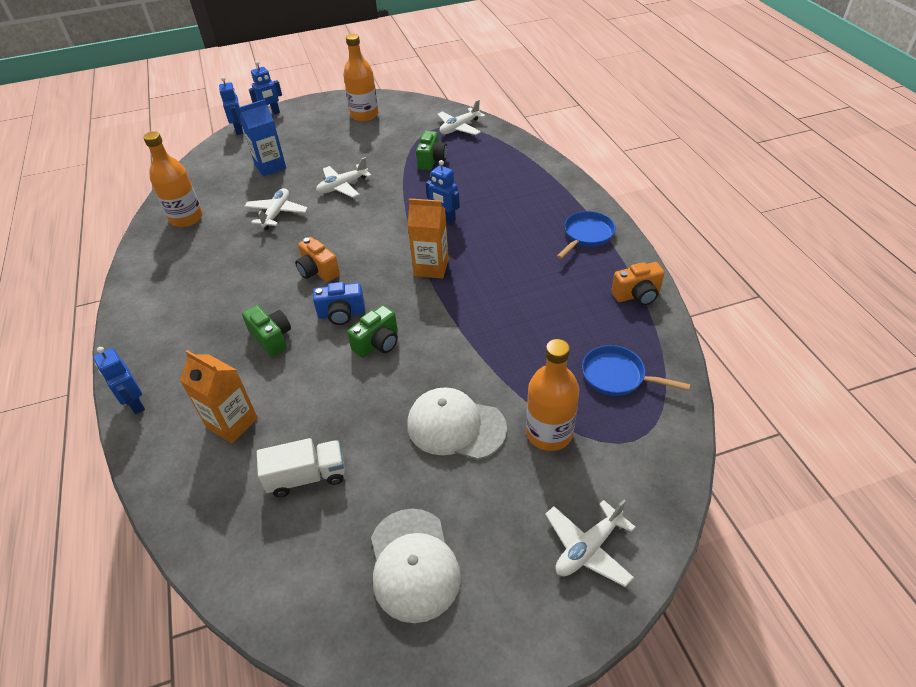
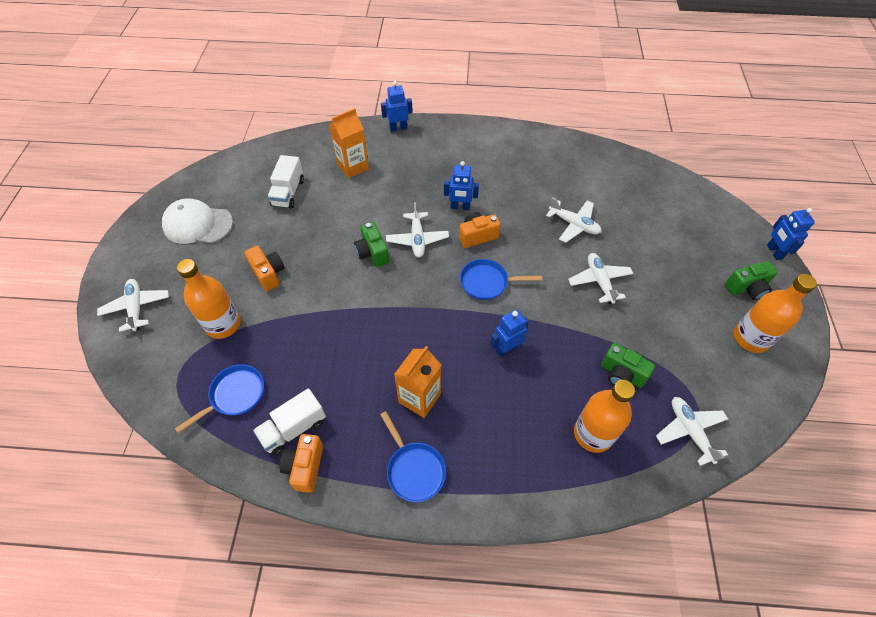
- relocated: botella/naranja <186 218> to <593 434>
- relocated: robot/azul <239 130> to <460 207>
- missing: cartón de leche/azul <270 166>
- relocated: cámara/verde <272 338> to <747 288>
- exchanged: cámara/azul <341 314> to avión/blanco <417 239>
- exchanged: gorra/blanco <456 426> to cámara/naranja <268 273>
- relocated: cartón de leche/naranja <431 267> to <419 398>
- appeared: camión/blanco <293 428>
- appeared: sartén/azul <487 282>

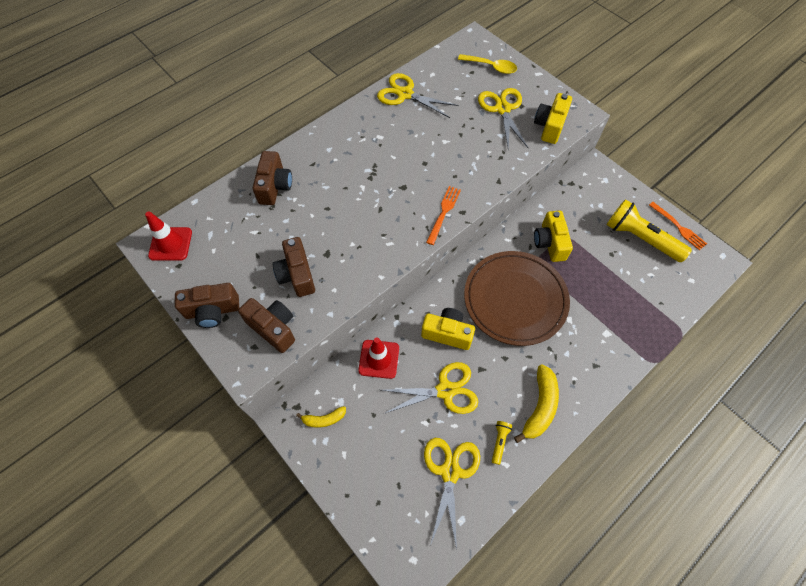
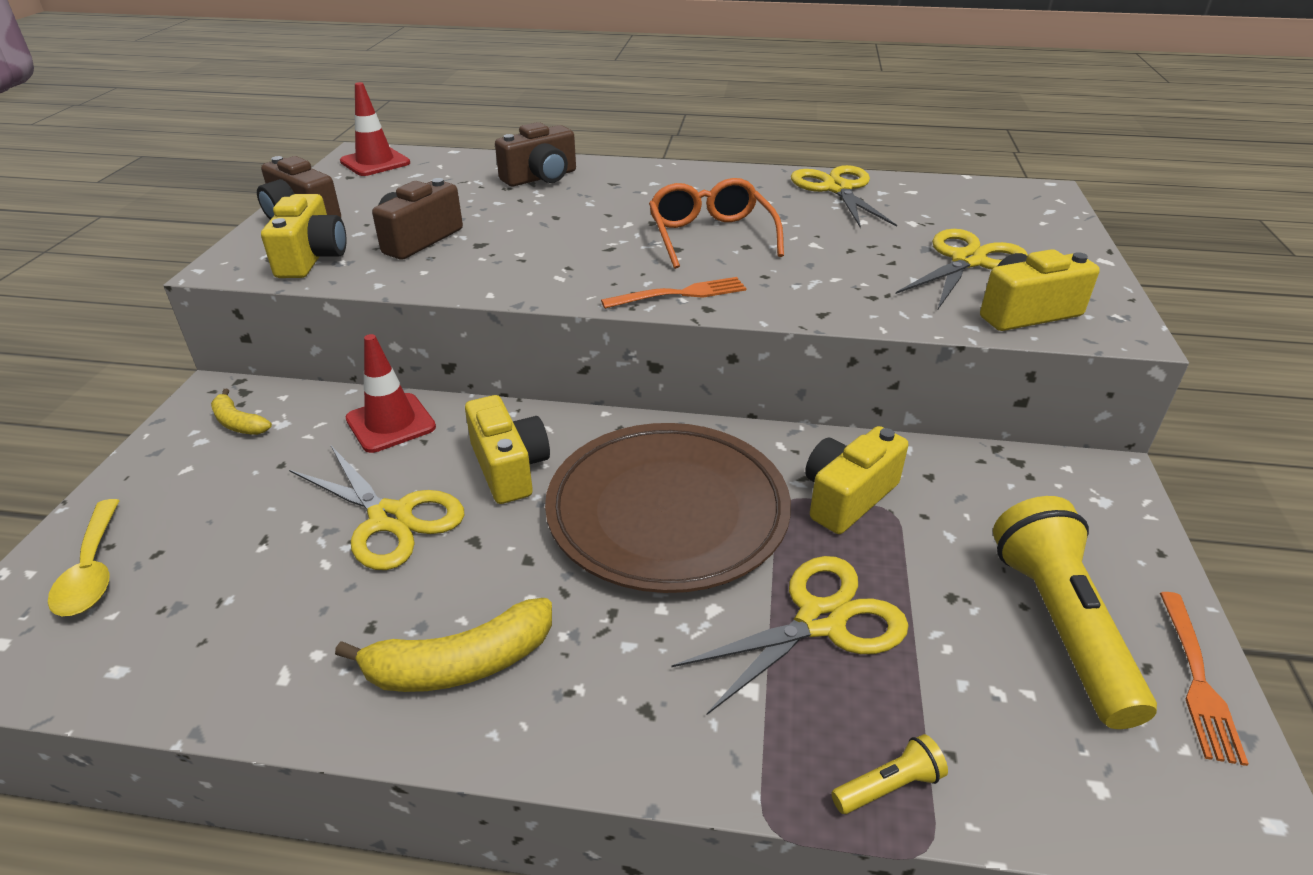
- colour: cámara/marrón <273 328> to cámara/amarillo <312 258>
- relocated: tijeras/amarillo <450 472> to <820 621>
- relocated: cuchara/amarillo <491 67> to <93 570>
- relocated: lámpara de mano/amarillo <499 442> to <888 786>
- appeared: gafas/naranja <710 236>

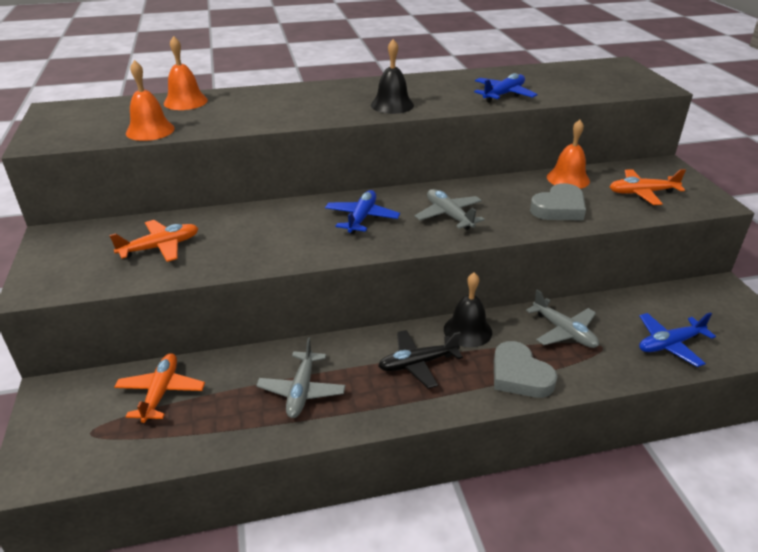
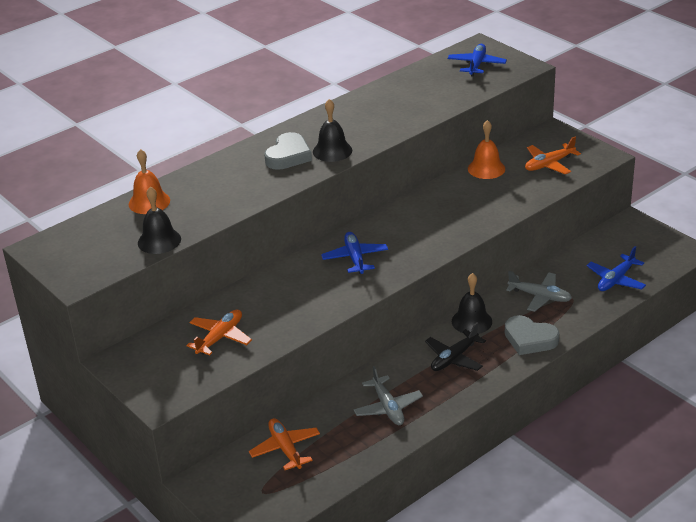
- colour: campana/naranja <150 130> to campana/negro <159 241>
- missing: avión/gris <449 215>
- relocated: avión/azul <503 94> to <476 65>
- relocated: corazón/gris <559 208> to <288 156>

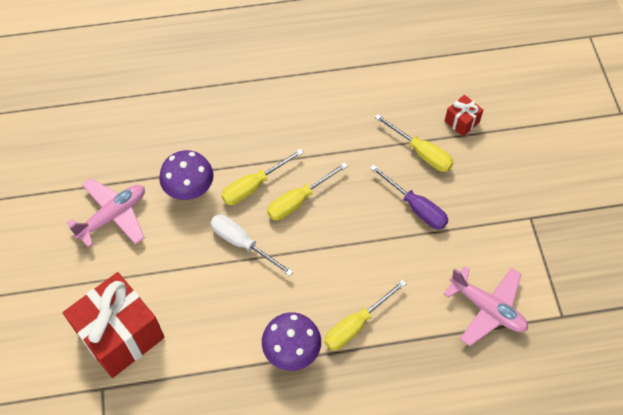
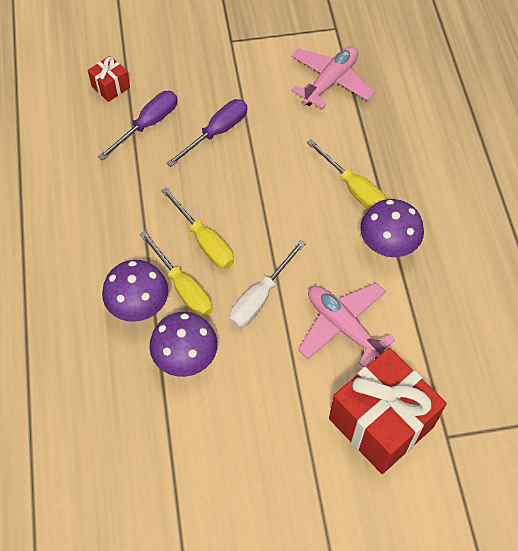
- relocated: avión/rosa <113 216> to <343 326>
- colour: destornillador/amarillo <421 153> to destornillador/morado <148 124>
- appeared: seta/morado <139 307>

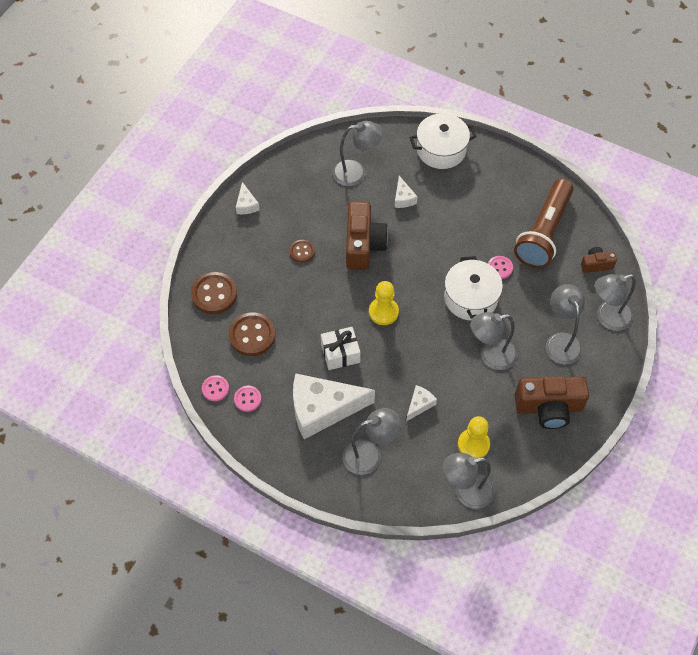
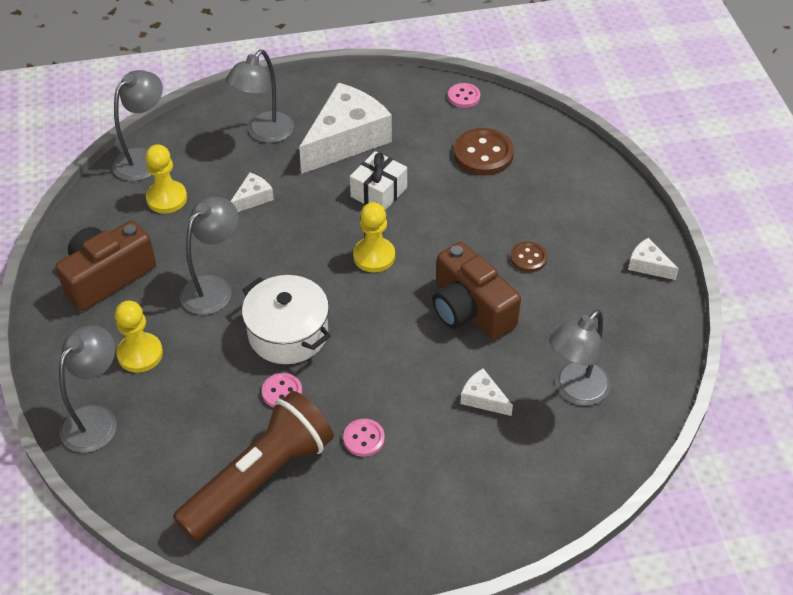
- missing: botón/marrón <214 294>
- relocated: botón/rosa <247 399> to <364 438>
- spun: queso/blanco <419 404> = <253 198> 135 degrees counterclockwise
- missing: olla/blanco <441 150>
- spun: lámpara de mano/marrón <543 233> = <260 478> 60 degrees clockwise
- exchanged: lámpara/gris <560 341> to peón/amarillo <140 354>
- missing: cámara/marrón <596 264>

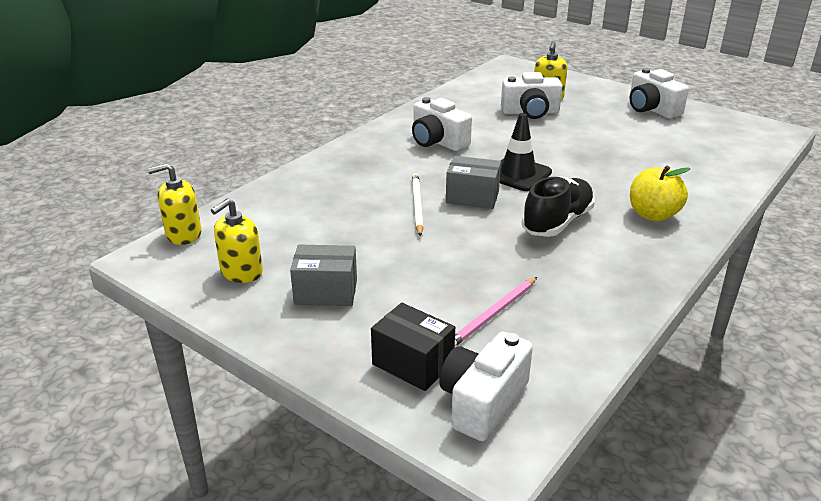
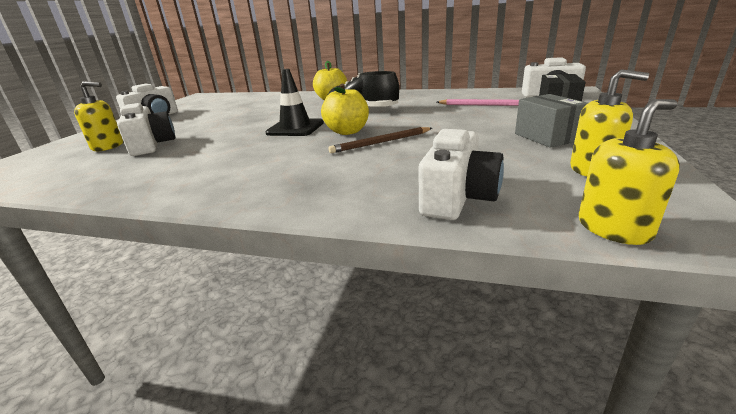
- spun: dispensador de jabón/amarillo <183 234> = <614 228> 75 degrees counterclockwise
- relocated: cámara/blanco <437 141> to <457 197>
- colour: lápiz/blanco <417 205> to lápiz/marrón <381 142>
- exchanged: caja/gris <472 197> to manzana/amarillo <347 131>

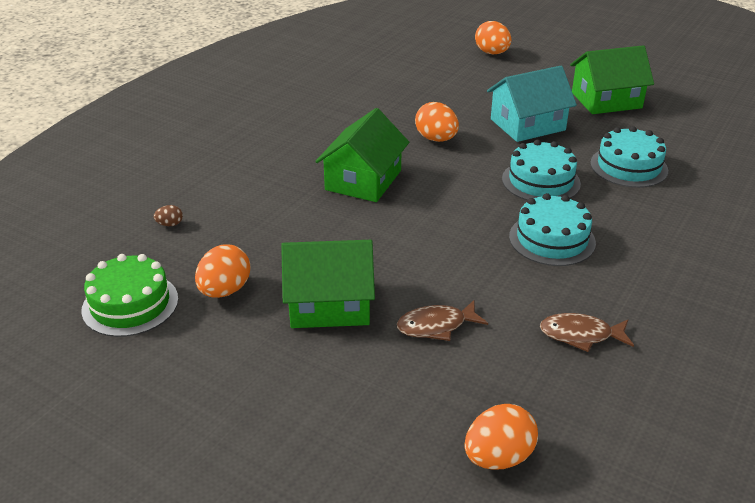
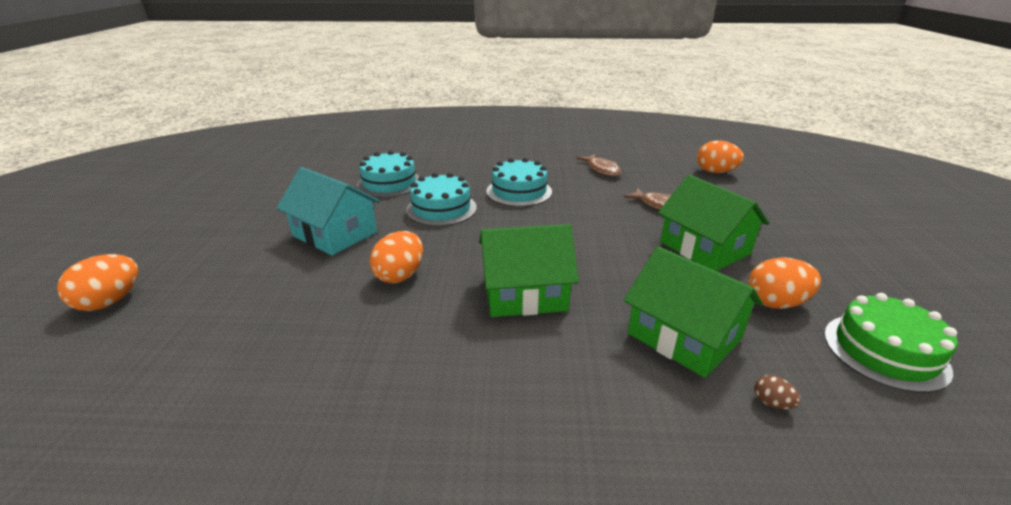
- relocated: casa/verde <606 100> to <684 336>

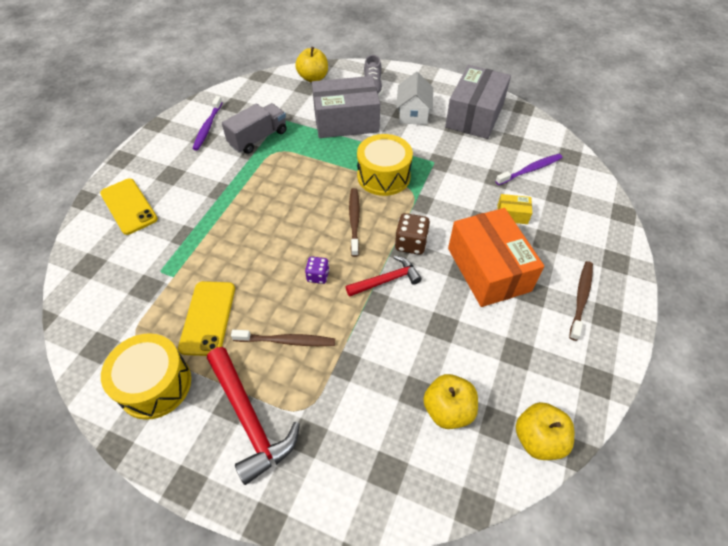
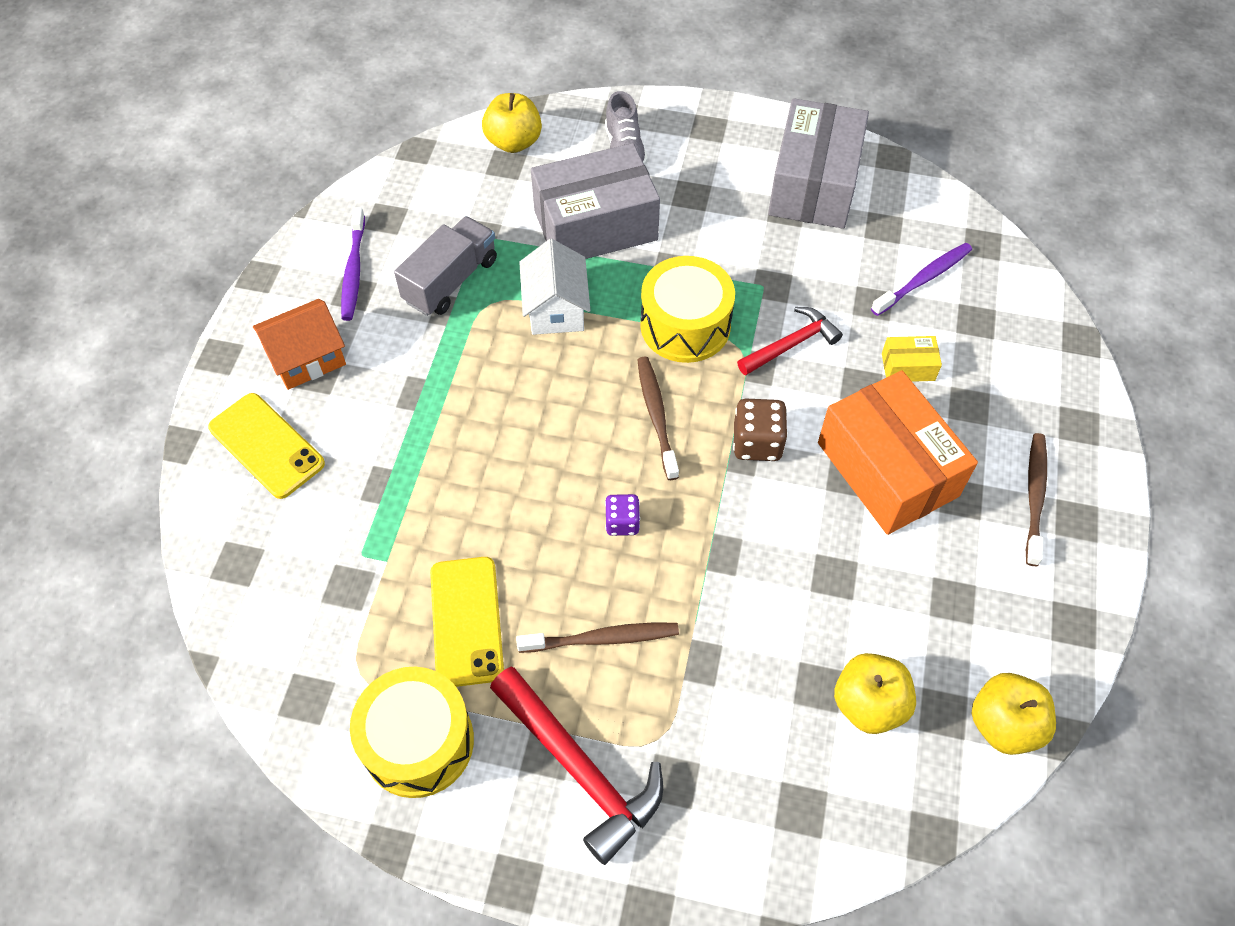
- relocated: martillo/rojo <387 280> to <791 344>
- relocated: casa/blanco <413 114> to <556 309>
- appeared: casa/naranja <307 358>

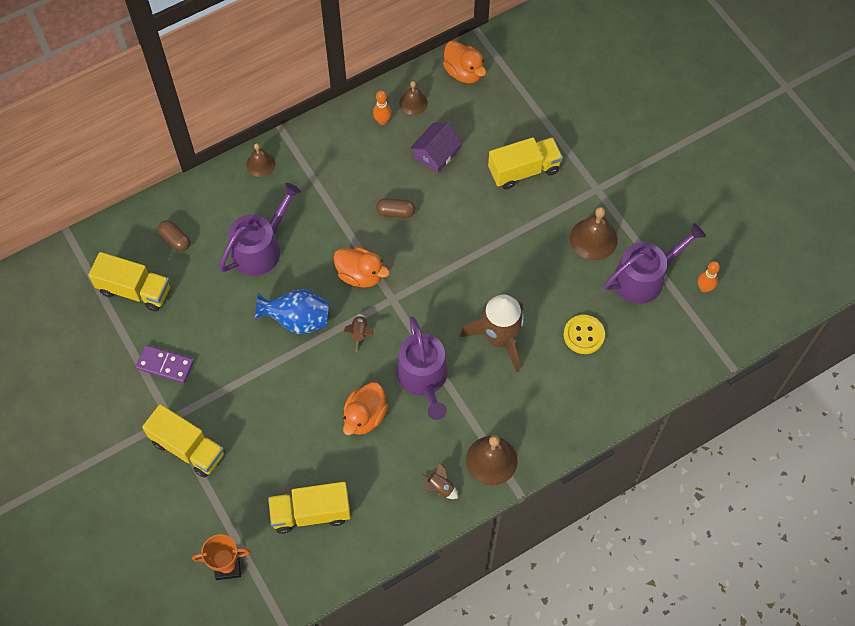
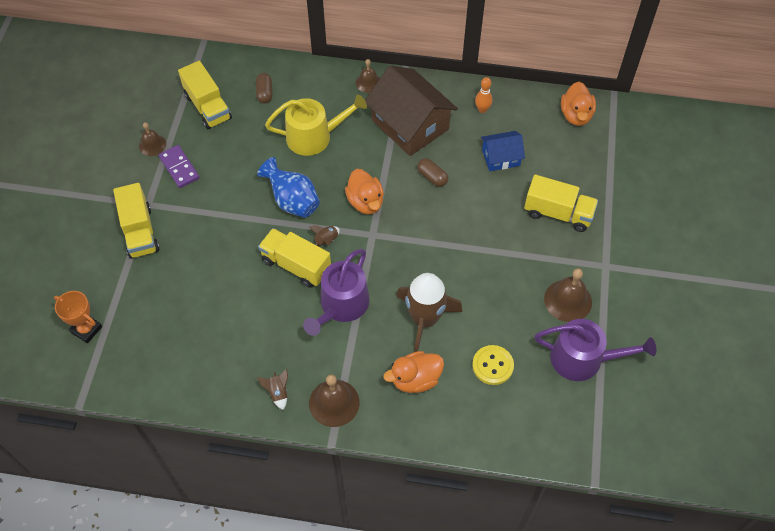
- colour: regadera/morado <261 248> to regadera/amarillo <315 137>
- relocated: camión/amarillo <311 513> to <296 265>
- relocated: pato/naranja <365 416> to <415 379>
- relocated: campana/marrón <413 103> to <152 145>
- colour: casa/morado <436 154> to casa/azul <501 157>
- missing: bolo/naranja <704 288>
- appeared: casa/marrón <410 125>

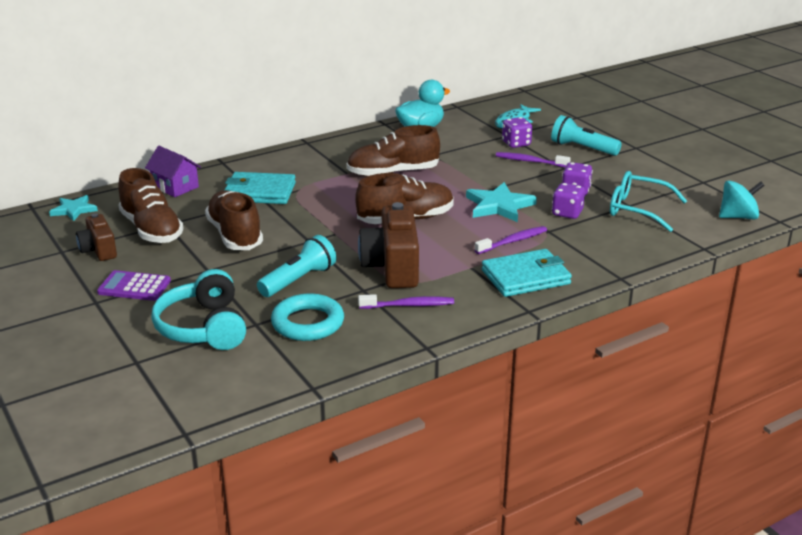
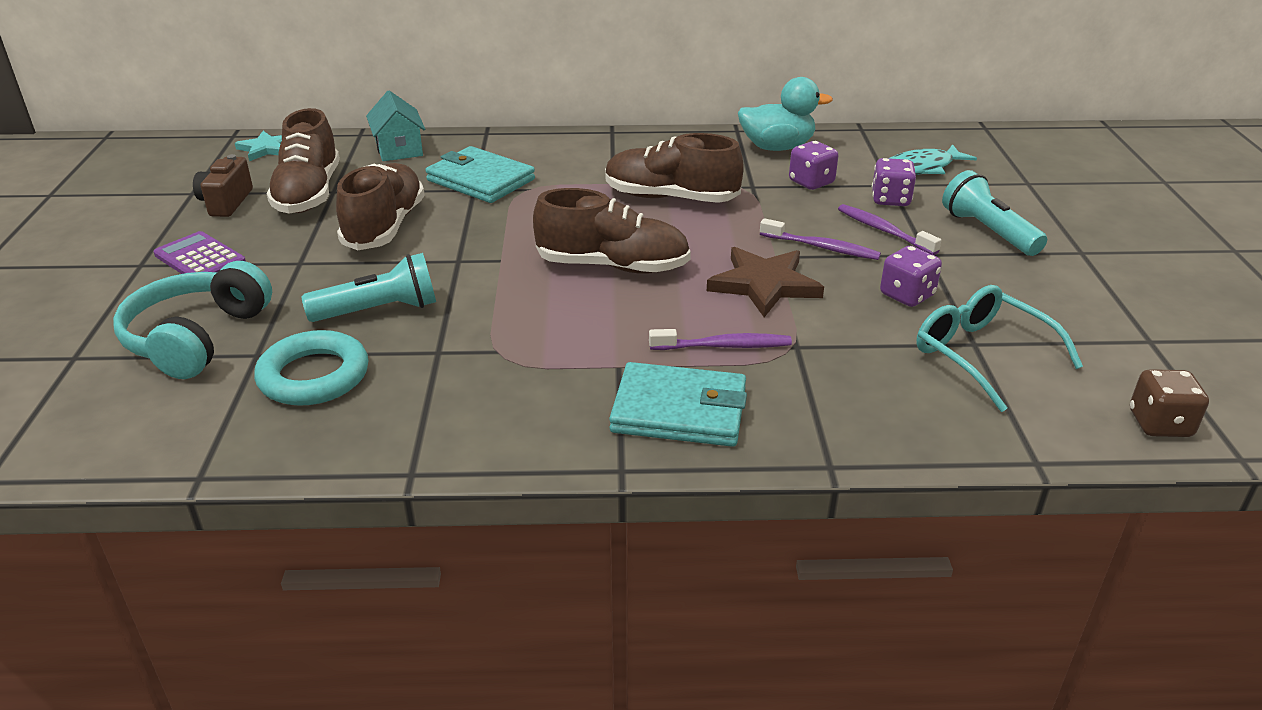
- colour: casa/morado <175 187> to casa/turquesa <399 149>
- missing: cámara/marrón <392 267>
- relocated: cepillo de dientes/morado <409 305> to <822 247>
- colour: estrella/turquesa <499 206> to estrella/marrón <764 284>
- relocated: dado/morado <567 213> to <811 182>
- exchanged: peonza/turquesa <738 217> to dado/marrón <1159 424>

